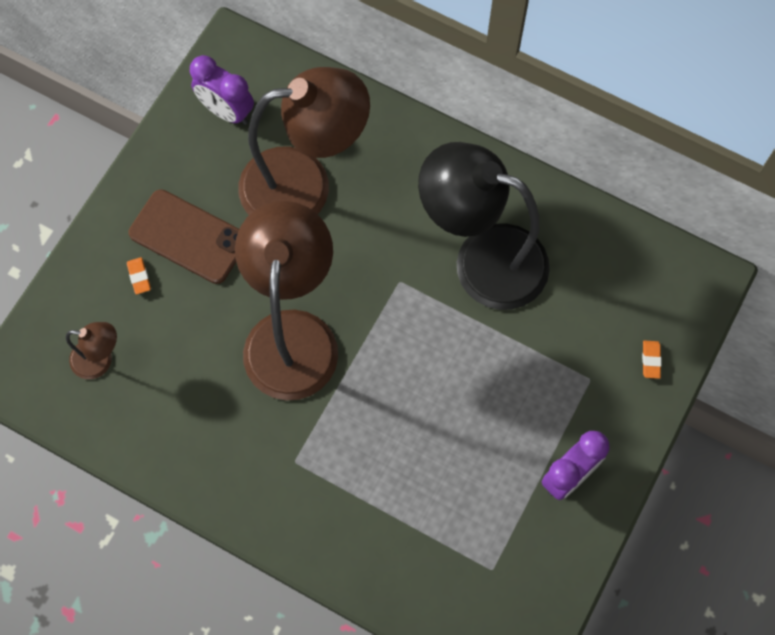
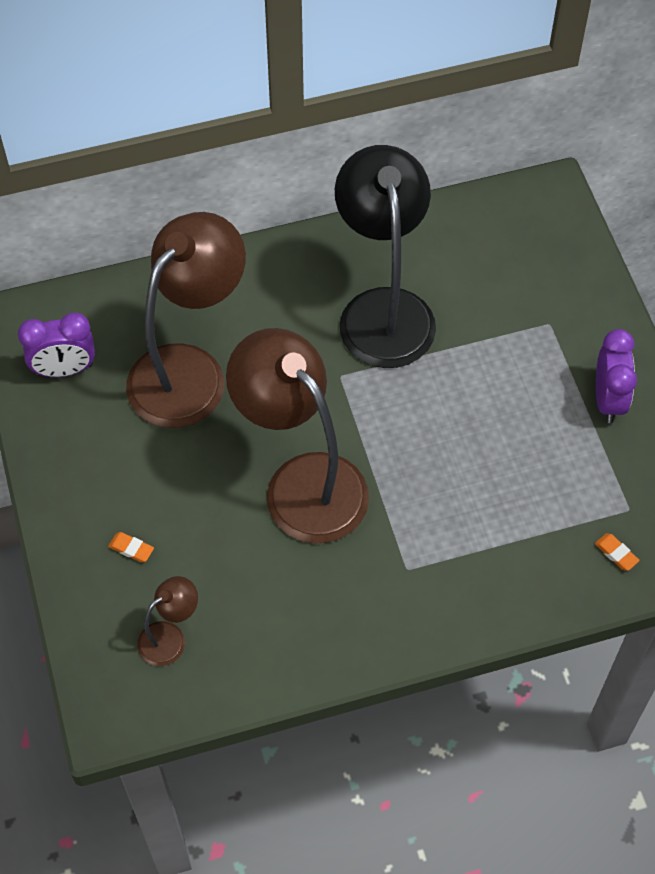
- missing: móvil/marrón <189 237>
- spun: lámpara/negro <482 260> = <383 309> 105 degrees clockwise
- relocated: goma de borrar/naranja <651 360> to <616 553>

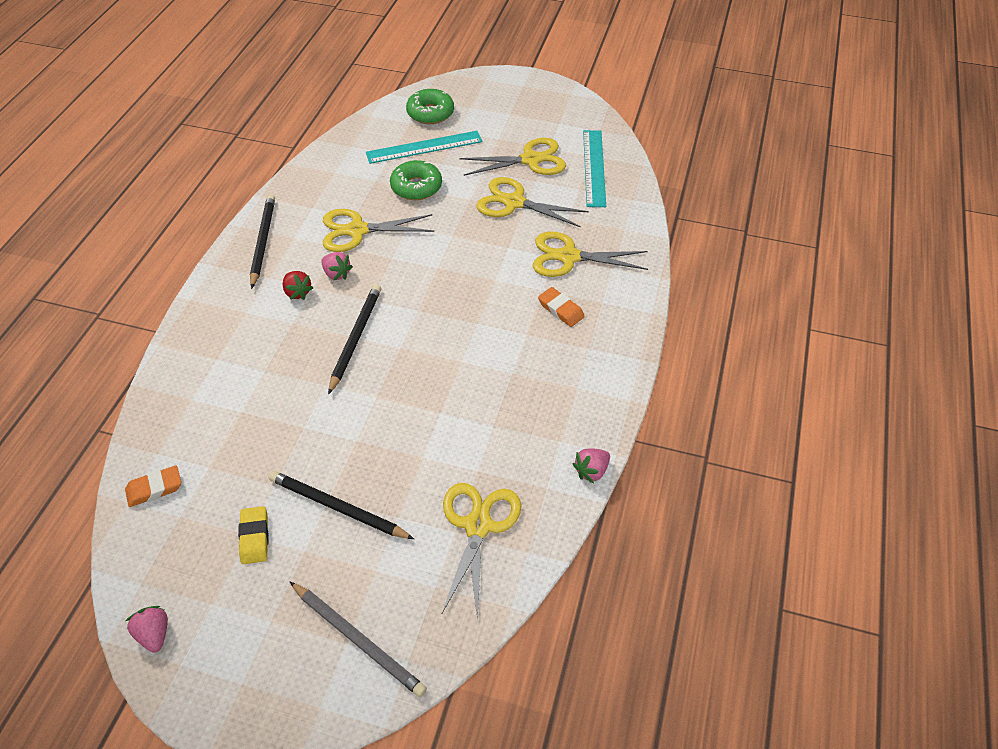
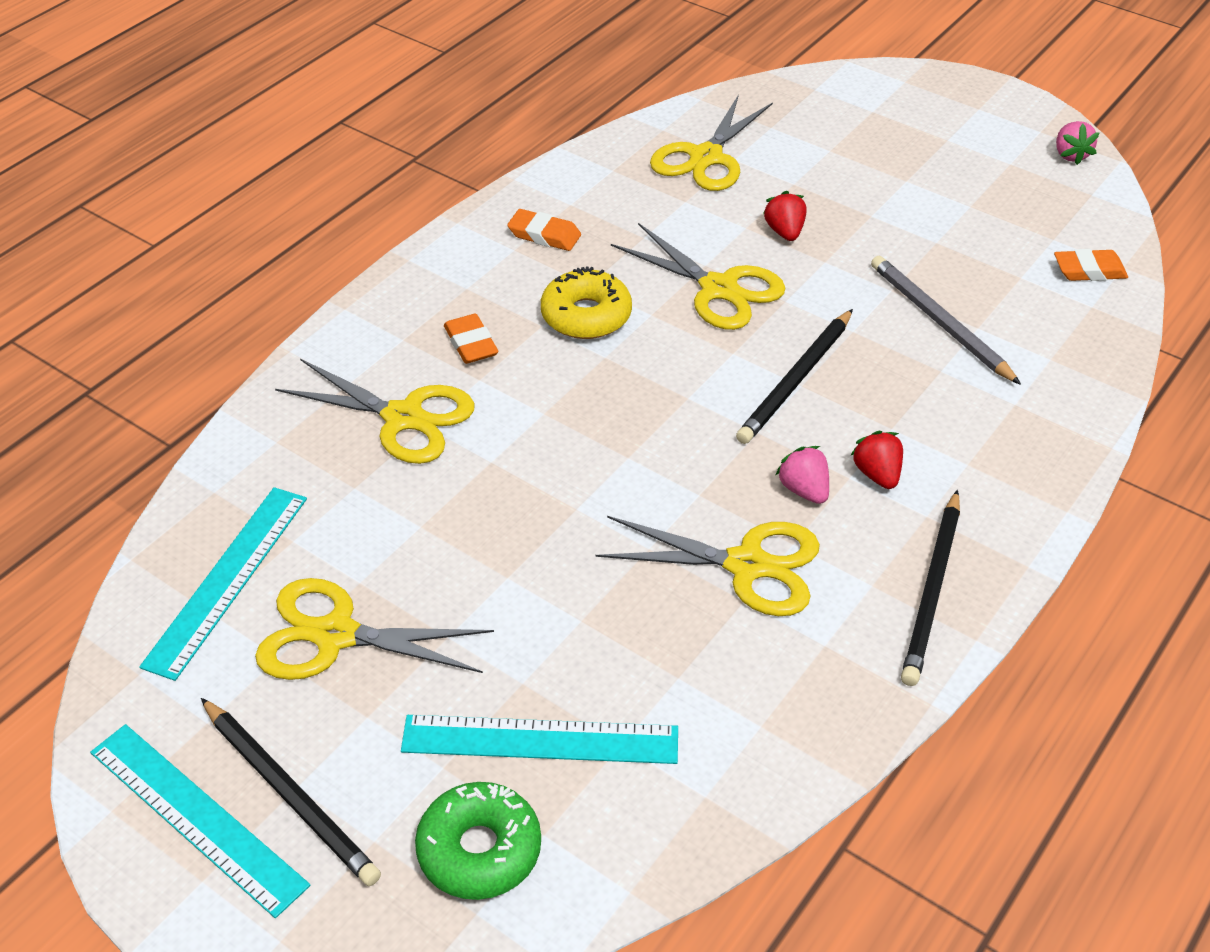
- missing: goma de borrar/amarillo <254 537>
- relocated: lápiz/negro <337 507> to <290 794>
- relocated: lápiz/gris <358 640> to <939 322>
- missing: rosquilla/verde <416 187>
- relocated: tijeras/amarillo <514 203> to <718 289>
- missing: fresa/rosa <591 471>
- appeared: regla/turquesa <197 817>
- appeared: goma de borrar/naranja <544 235>
- appeared: rosquilla/amarillo <586 316>
- appeared: fresa/rojo <784 232>

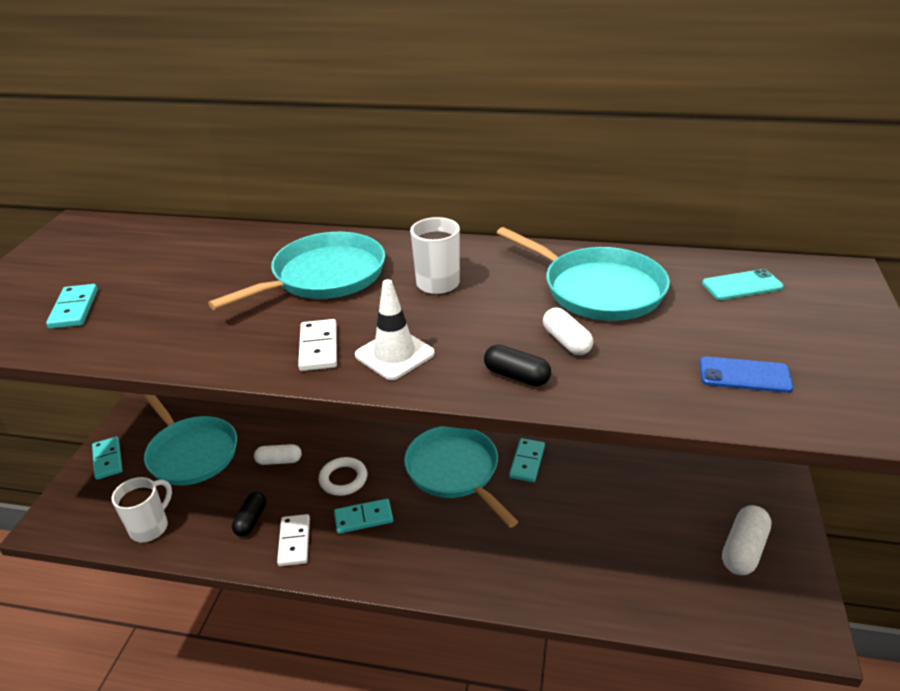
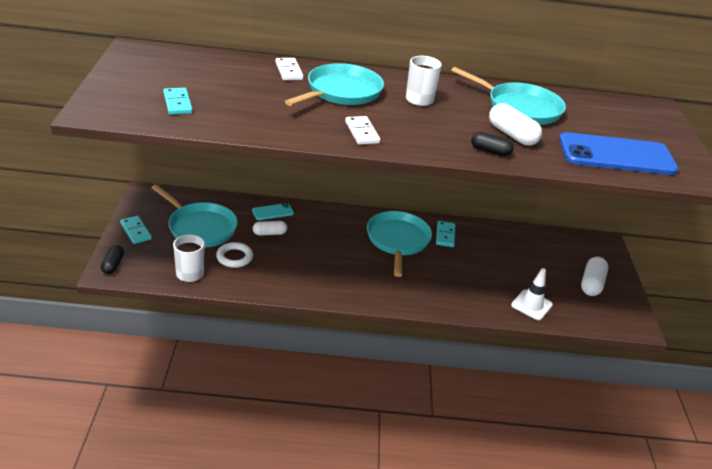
- relocated: cápsula/negro <251 520> to <113 265>
- relocated: ficha de dominó/blanco <294 541> to <289 71>
- relocated: anillo/blanco <343 479> to <234 257>
- missing: ficha de dominó/turquesa <363 518>
- relocated: cono de tráfico/blanco <394 354> to <531 305>
- spun: sartén/turquesa <454 471> = <397 240> 45 degrees clockwise
- size: cápsula/blanco <566 341> = <512 135> x1.52
- size: móvil/azul <744 375> = <616 155> x2.23
- relocated: móvil/turquesa <742 285> to <273 212>

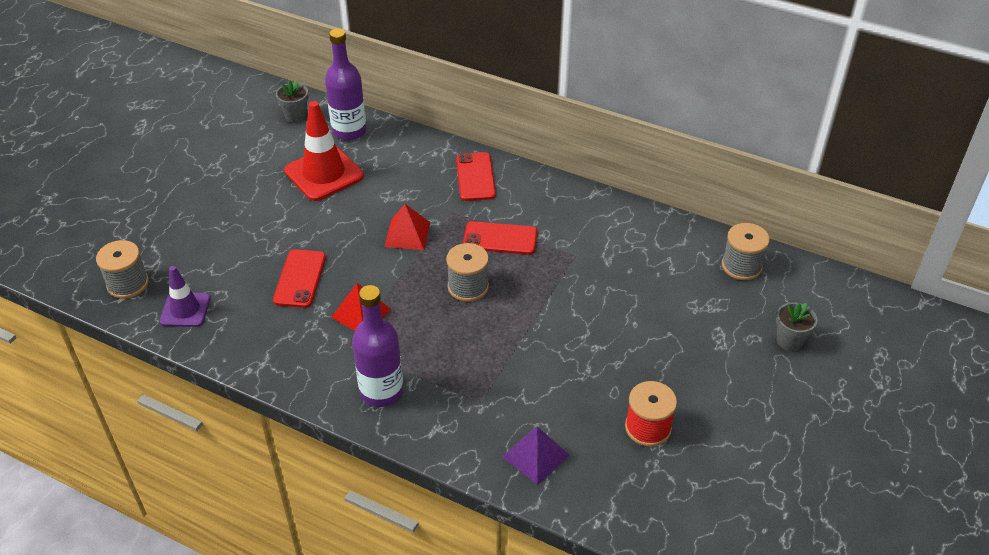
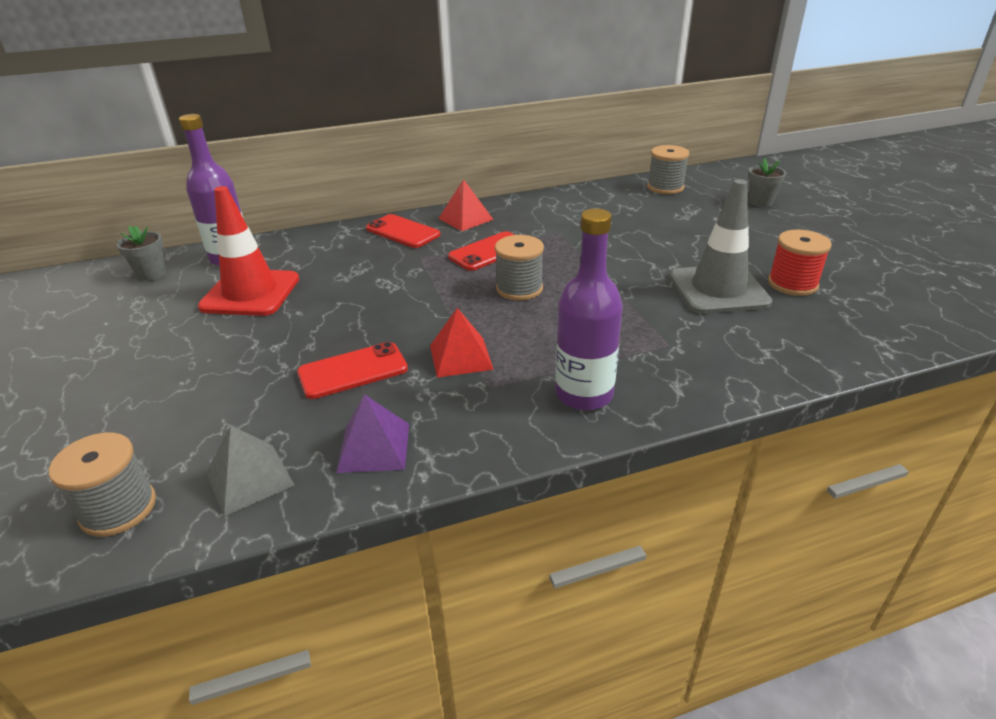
- exchanged: cono de tráfico/morado <185 310> to pirámide/gris <250 478>
- spun: móvil/rojo <300 279> = <353 371> 75 degrees counterclockwise
- relocated: pirámide/rojo <407 234> to <465 219>
- relocated: pirámide/morado <536 455> to <374 447>
- appeared: cono de tráfico/gris <718 290>

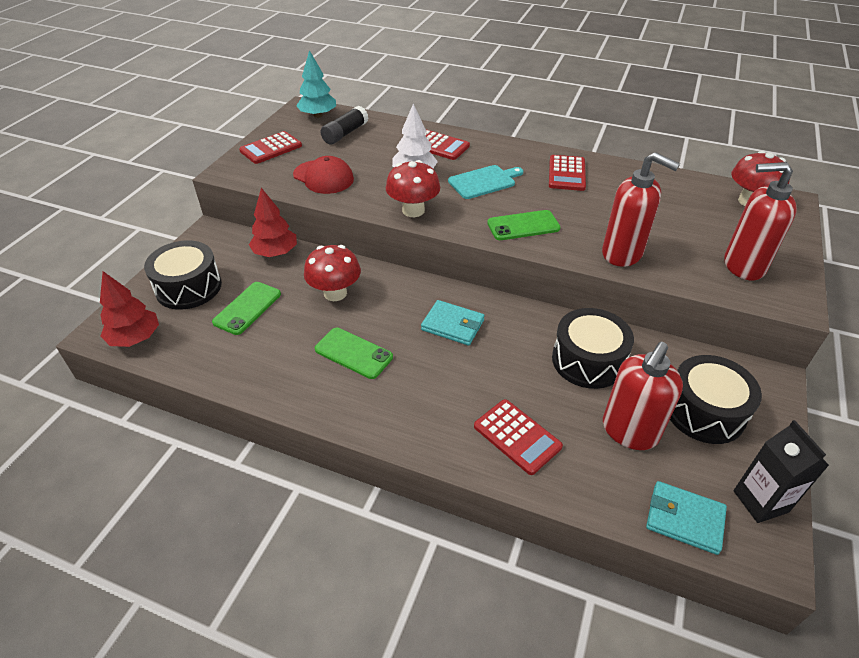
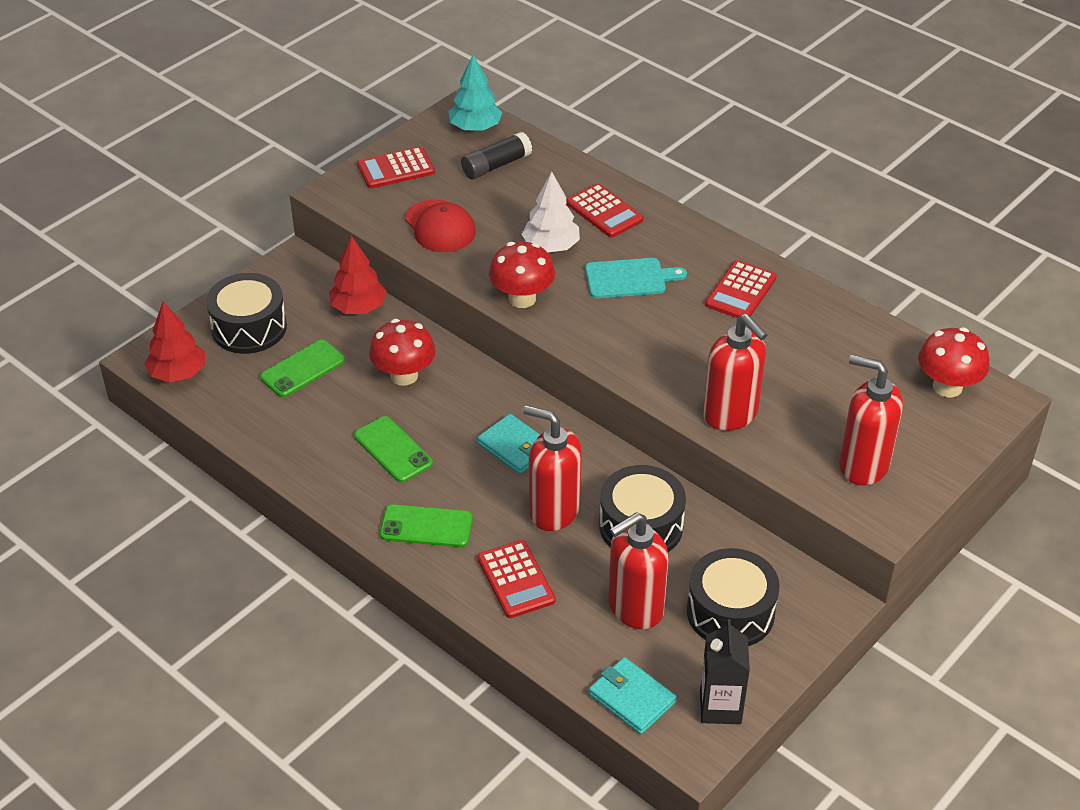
- relocated: móvil/verde <523 226> to <426 526>
- appeared: dispensador de jabón/rojo <553 511>

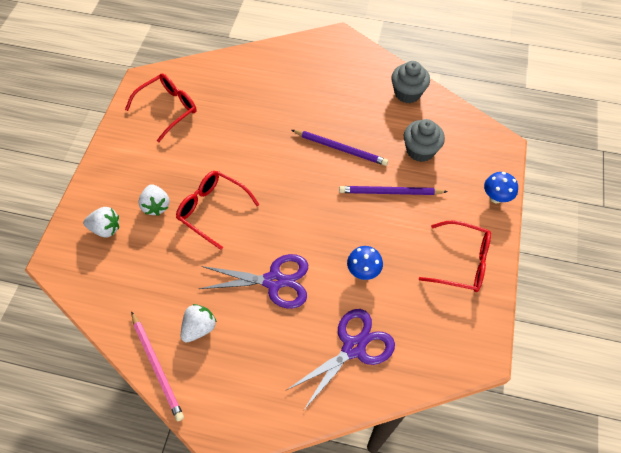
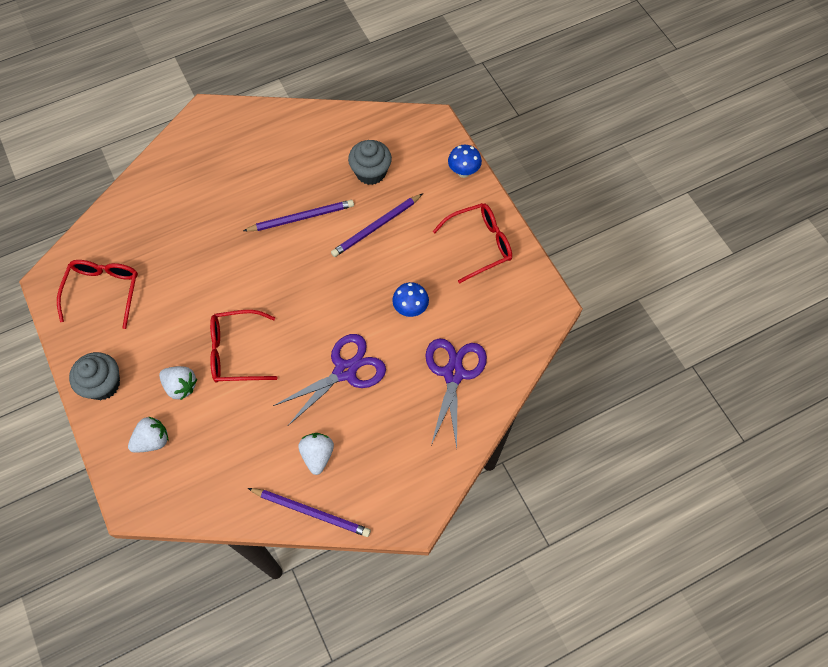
- colour: lápiz/rosa <157 366> to lápiz/morado <311 512>
- relocated: magdalena/gris <407 93> to <103 384>

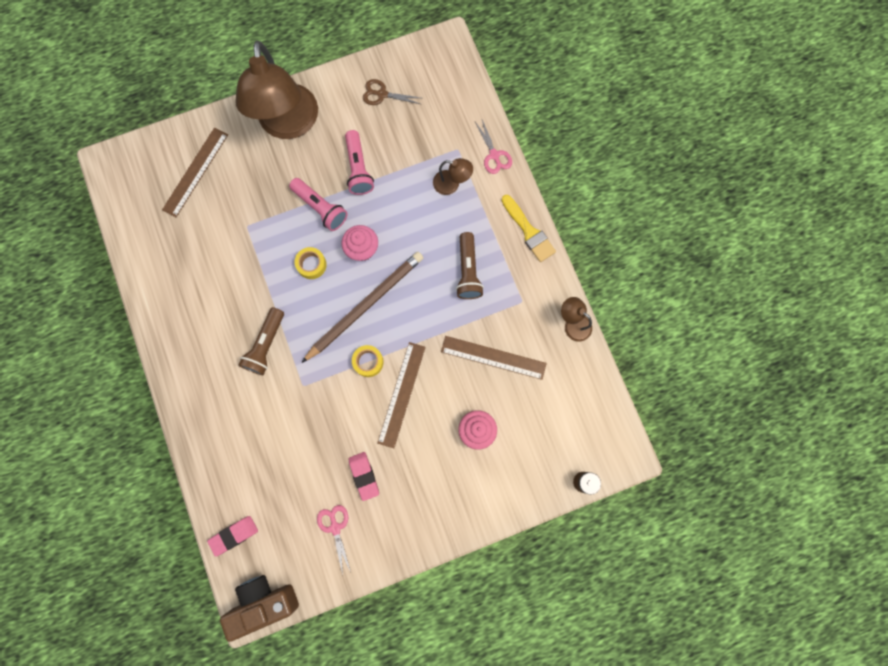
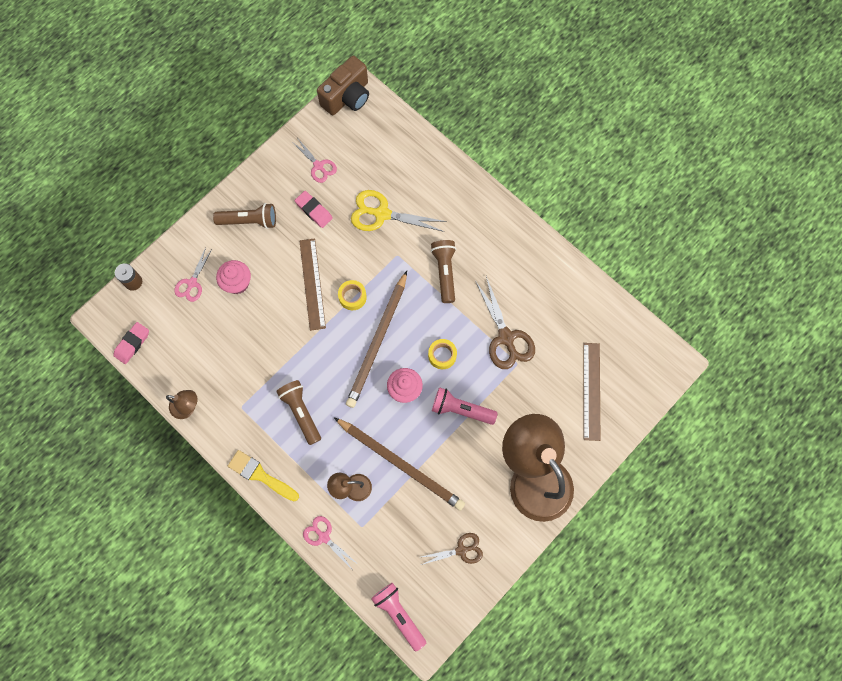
- relocated: goma de borrar/rosa <234 535> to <132 344>
- relocated: lámpara de mano/rosa <358 169> to <399 614>
- missing: regla/marrón <493 357>
- appeared: tijeras/rosa <192 283>
- appeared: lámpara de mano/marrón <249 221>
- appeared: lápiz/marrón <401 464>
- appeared: tijeras/amarillo <381 214>
- appeared: tijeras/marrón <506 338>

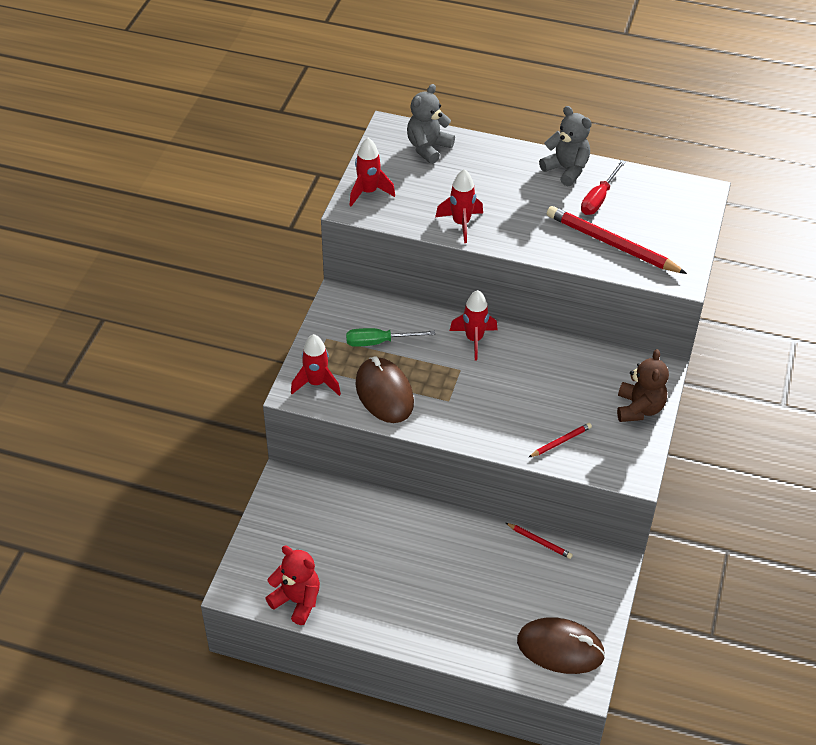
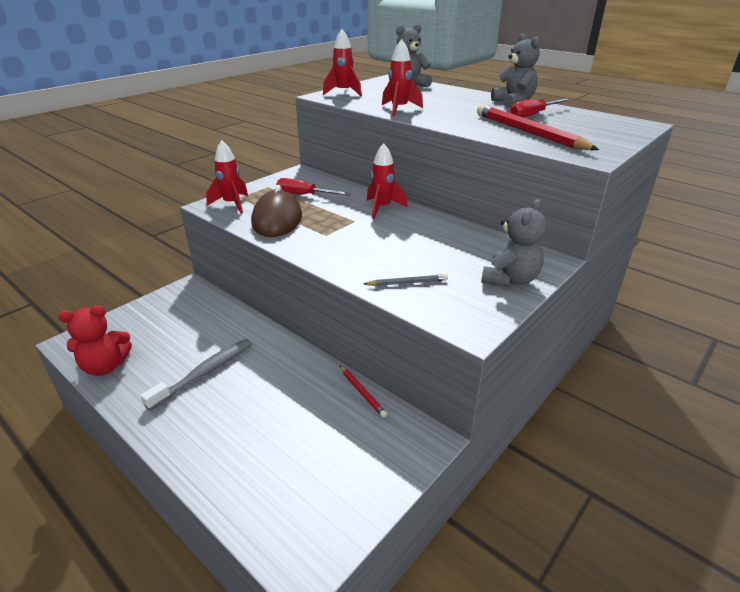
- spun: osito/rojo <297 601> = <105 366> 105 degrees clockwise
- colour: destornillador/verde <379 342> to destornillador/rojo <304 195>
- missing: ratón/marrón <560 648>
- colour: lápiz/rojo <561 442> to lápiz/gris <407 283>
- colour: osito/marrón <639 408> to osito/gris <510 279>
- appeared: cepillo de dientes/gris <205 373>

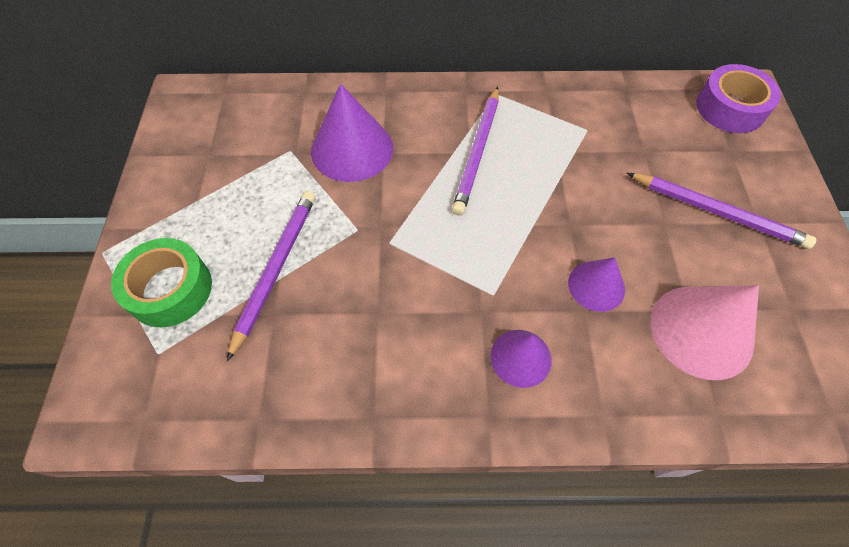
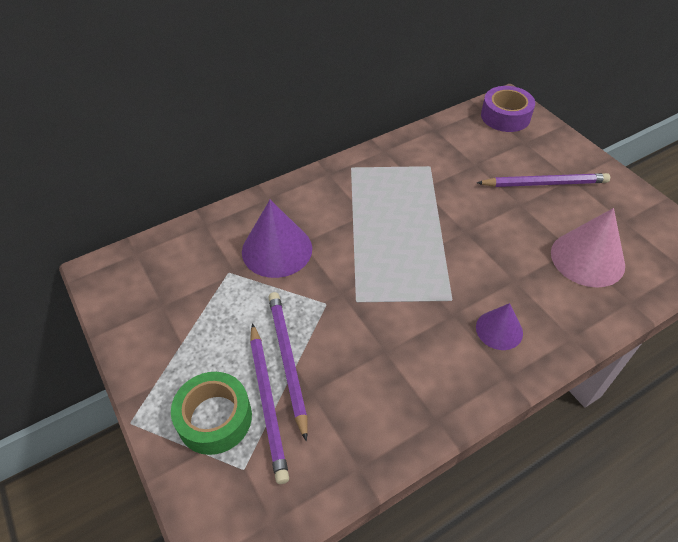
- relocated: lápiz/morado <477 152> to <267 402>
- missing: cono/morado <596 285>

